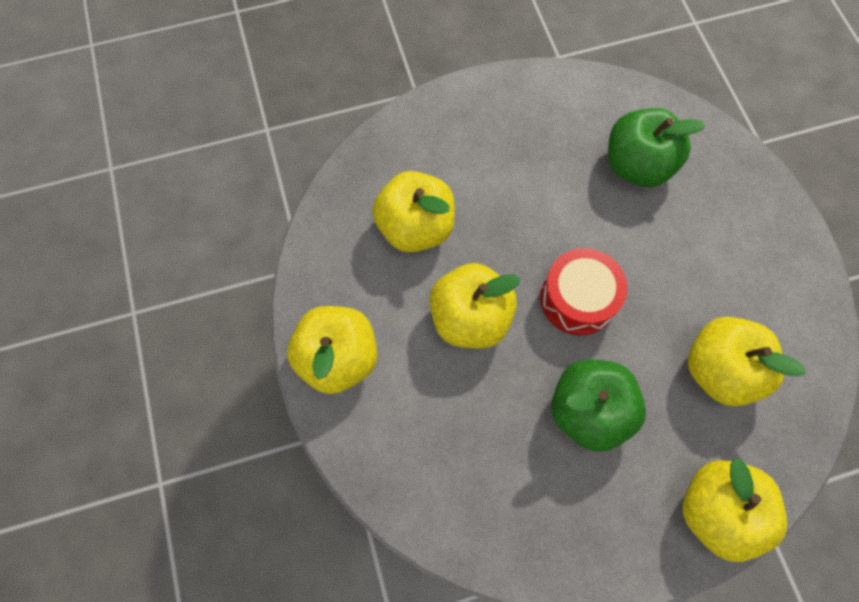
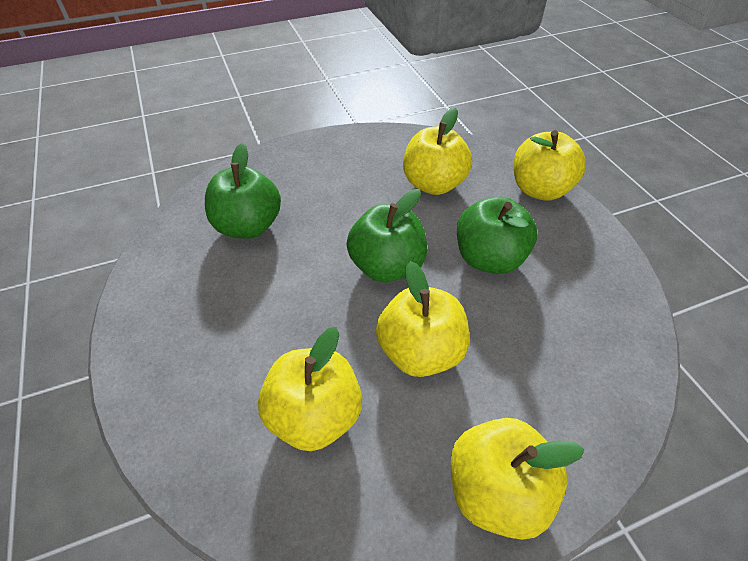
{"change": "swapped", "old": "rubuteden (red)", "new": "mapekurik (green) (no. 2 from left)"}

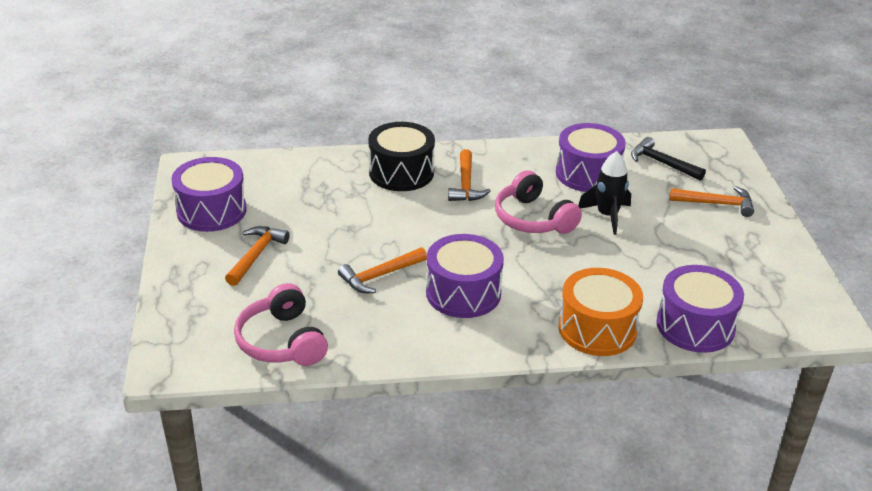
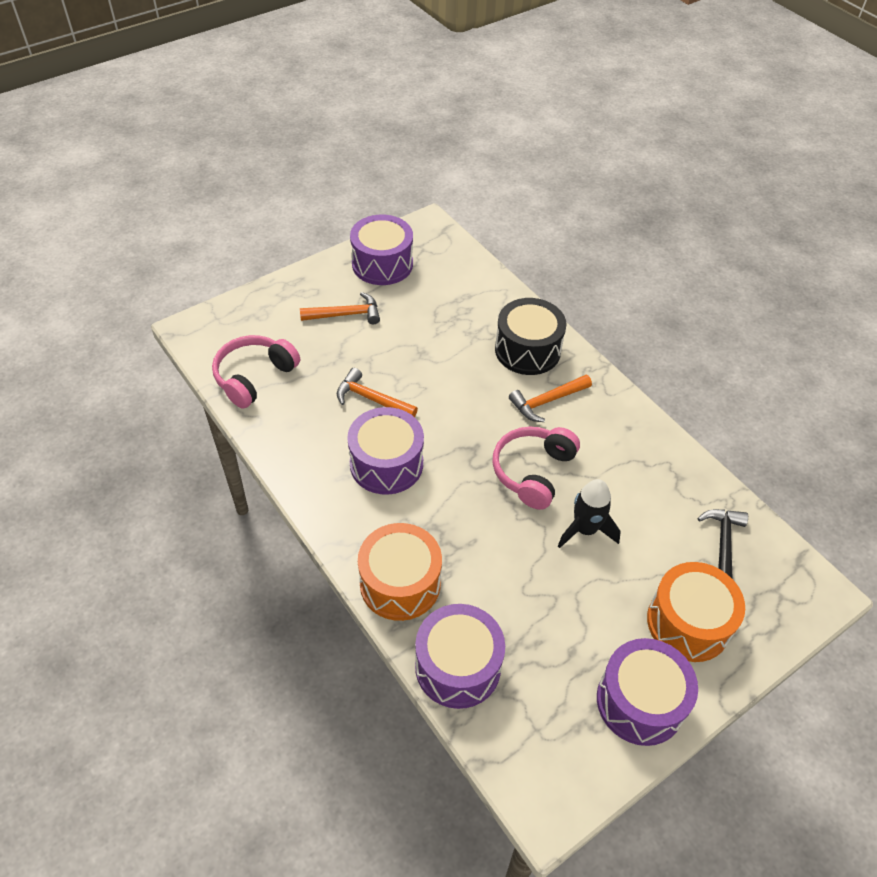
{"change": "shifted", "old": "rubuteden (purple) (no. 3 from left in the first image)", "new": "rubuteden (purple) (no. 4 from left)"}
{"change": "swapped", "old": "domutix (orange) (no. 4 from left)", "new": "rubuteden (orange) (no. 2 from left)"}

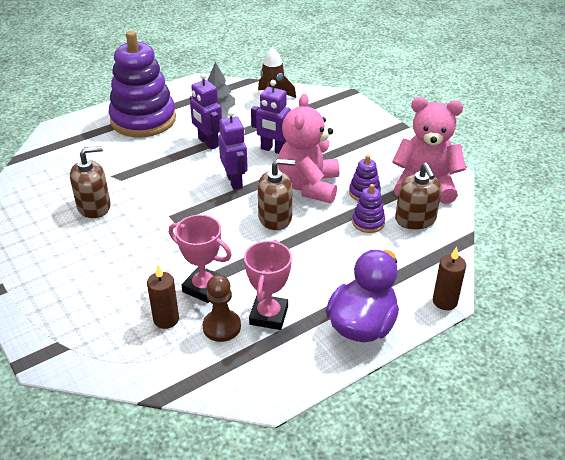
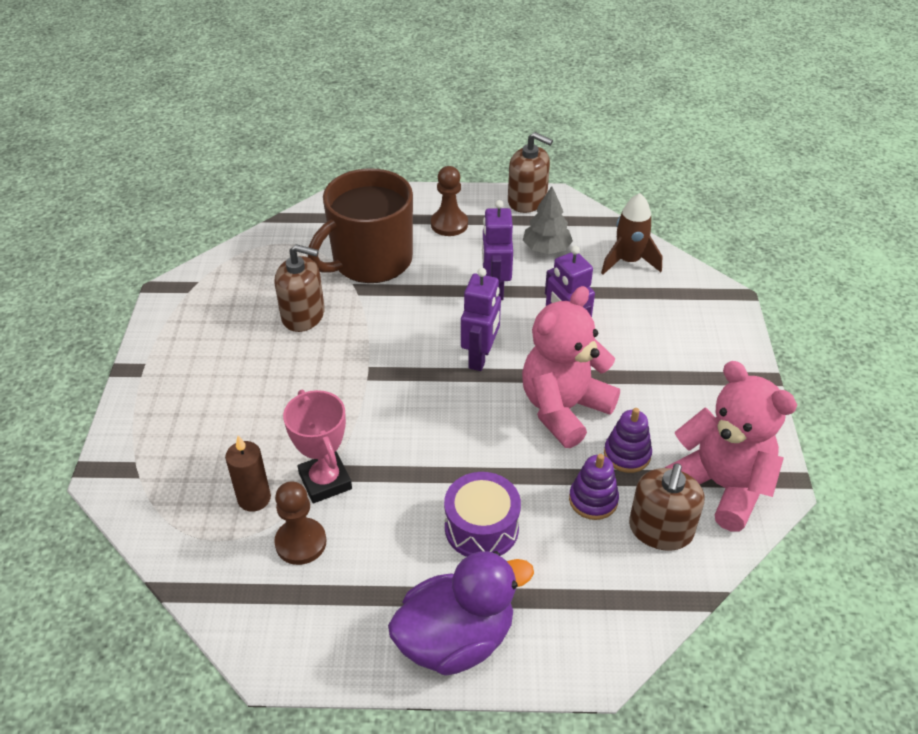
{"change": "swapped", "old": "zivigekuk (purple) (no. 1 from left)", "new": "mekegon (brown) (no. 2 from left)"}
{"change": "gone", "old": "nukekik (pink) (no. 2 from left)"}
{"change": "shifted", "old": "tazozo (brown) (no. 2 from left)"}
{"change": "gone", "old": "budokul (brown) (no. 2 from left)"}
{"change": "new", "new": "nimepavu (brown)"}
{"change": "new", "new": "rubuteden (purple)"}

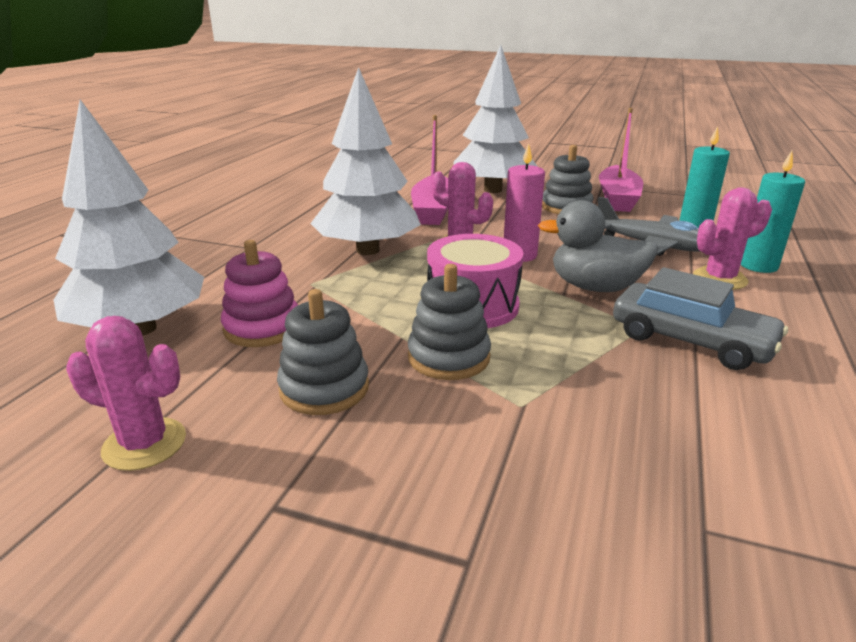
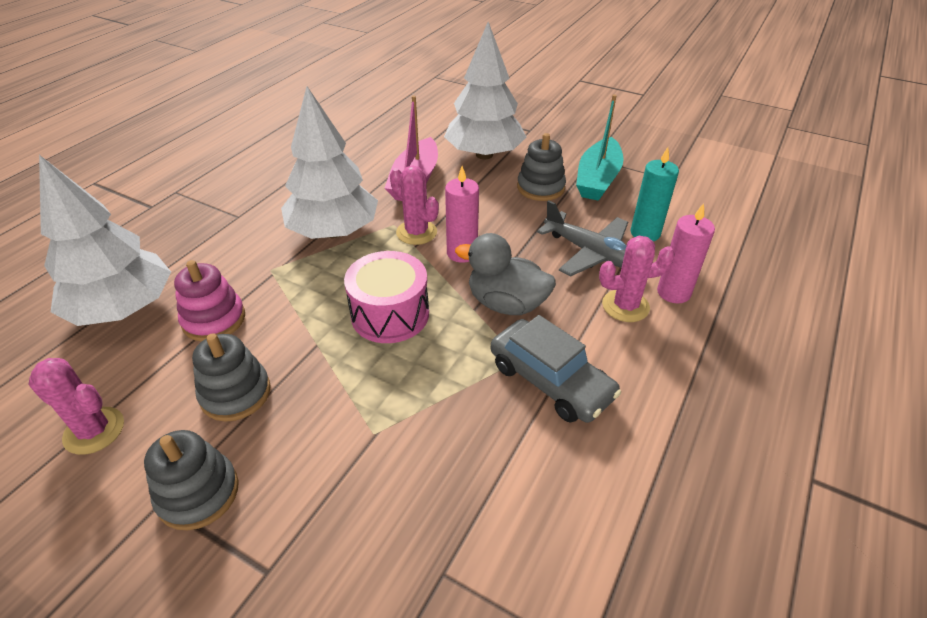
{"change": "shifted", "old": "zivigekuk (grey) (no. 2 from left in the first image)", "new": "zivigekuk (grey) (no. 1 from left)"}
{"change": "repainted", "old": "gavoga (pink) (no. 2 from left)", "new": "gavoga (turquoise)"}
{"change": "repainted", "old": "budokul (turquoise) (no. 2 from left)", "new": "budokul (pink) (no. 2 from left)"}

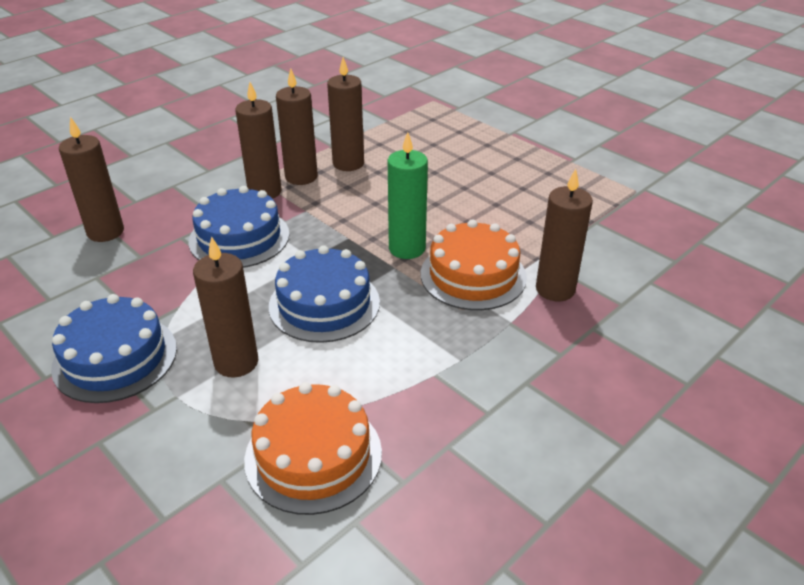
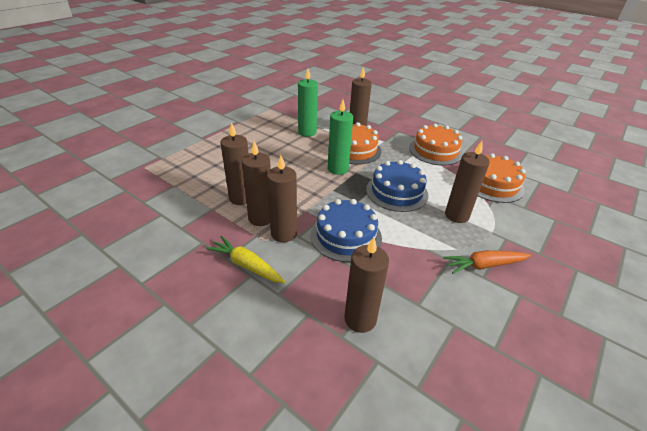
{"change": "swapped", "old": "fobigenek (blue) (no. 1 from left)", "new": "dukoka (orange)"}
{"change": "new", "new": "dukoka (yellow)"}
{"change": "new", "new": "budokul (green) (no. 1 from left)"}
{"change": "new", "new": "fobigenek (orange) (no. 2 from left)"}

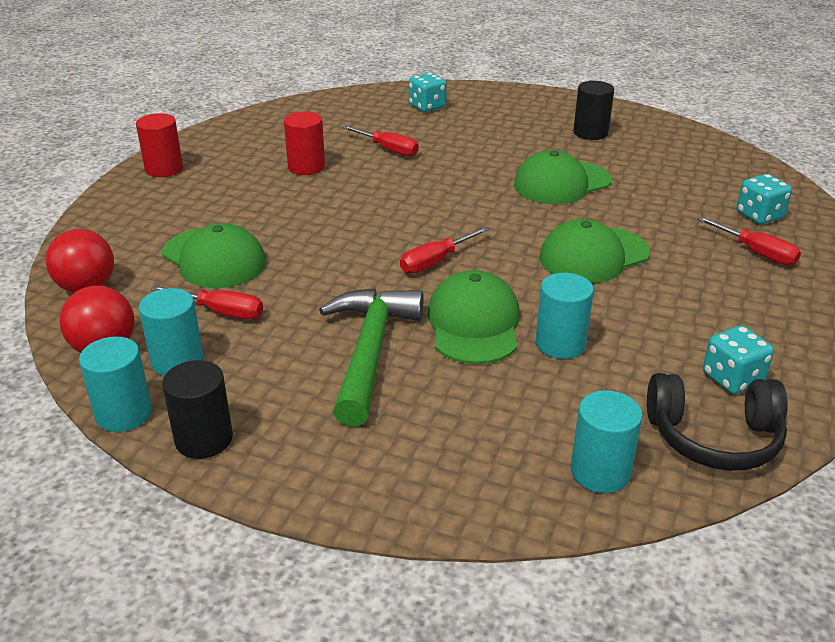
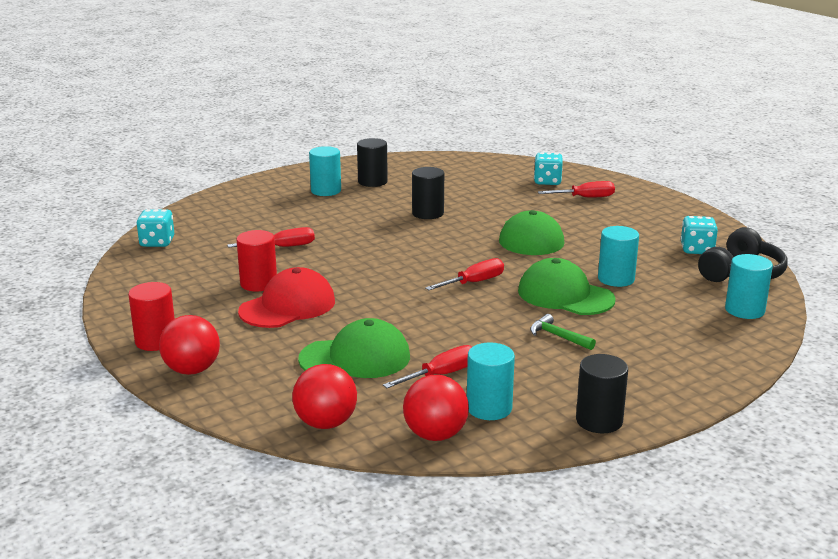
{"change": "shifted", "old": "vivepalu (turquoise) (no. 1 from left)"}
{"change": "scaled", "old": "domutix (green)", "factor": 0.45}
{"change": "rotated", "old": "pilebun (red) (no. 3 from left)", "degrees": -120}
{"change": "shifted", "old": "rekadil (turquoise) (no. 1 from left)"}
{"change": "swapped", "old": "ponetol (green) (no. 3 from left)", "new": "vivepalu (black) (no. 2 from left)"}
{"change": "new", "new": "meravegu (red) (no. 1 from left)"}
{"change": "new", "new": "ponetol (red)"}

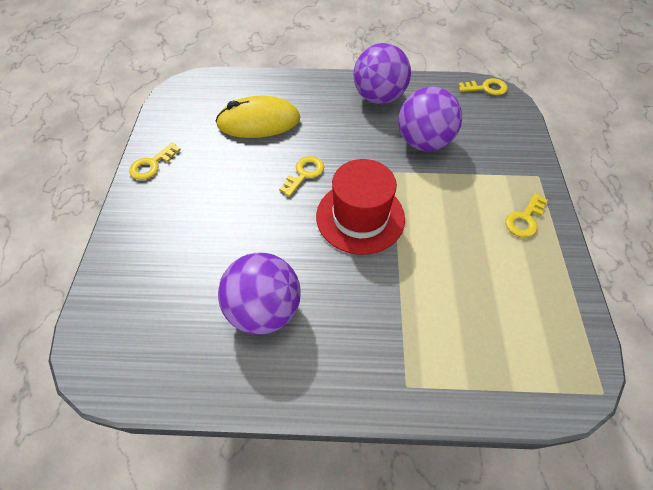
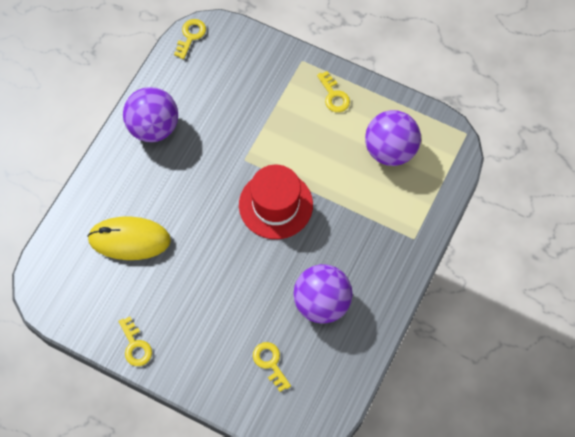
{"change": "rotated", "old": "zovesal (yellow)", "degrees": 75}
{"change": "shifted", "old": "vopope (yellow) (no. 2 from left in the first image)", "new": "vopope (yellow) (no. 3 from left)"}
{"change": "shifted", "old": "meravegu (purple) (no. 3 from left)"}

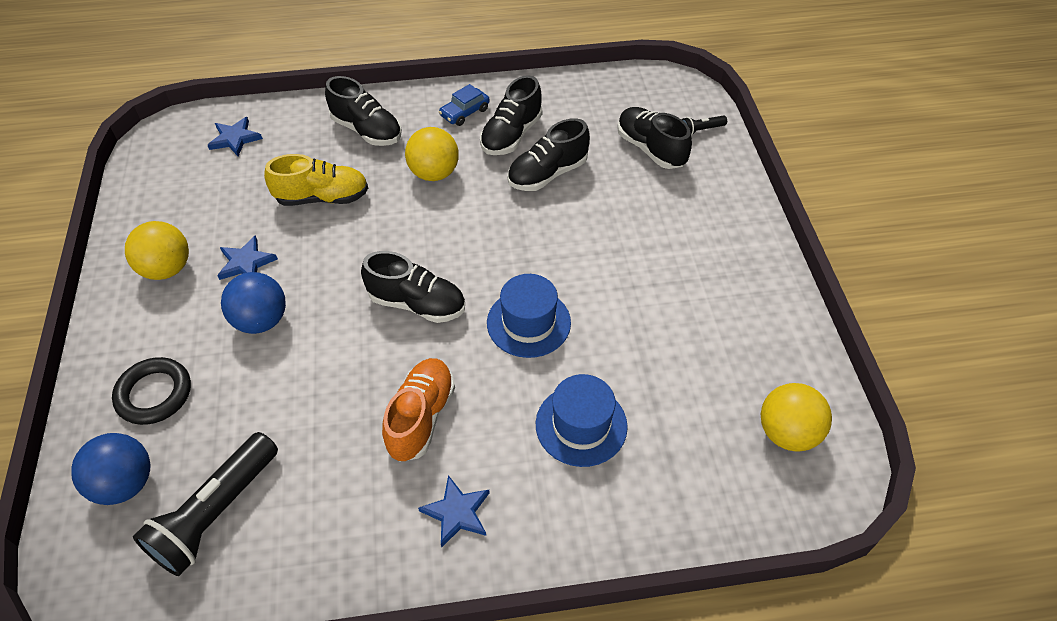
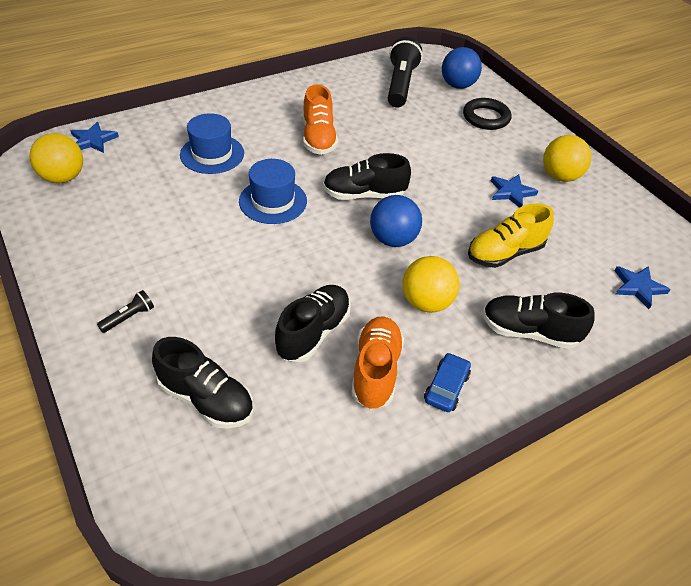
{"change": "shifted", "old": "meravegu (blue) (no. 2 from left in the first image)", "new": "meravegu (blue) (no. 1 from left)"}
{"change": "shifted", "old": "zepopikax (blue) (no. 3 from left in the first image)", "new": "zepopikax (blue) (no. 1 from left)"}
{"change": "repainted", "old": "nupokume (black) (no. 3 from left)", "new": "nupokume (orange) (no. 2 from left)"}
{"change": "shifted", "old": "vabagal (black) (no. 2 from left in the first image)", "new": "vabagal (black) (no. 1 from left)"}

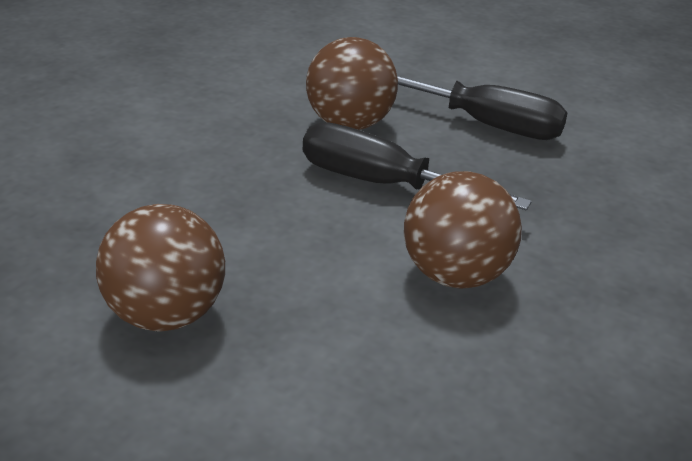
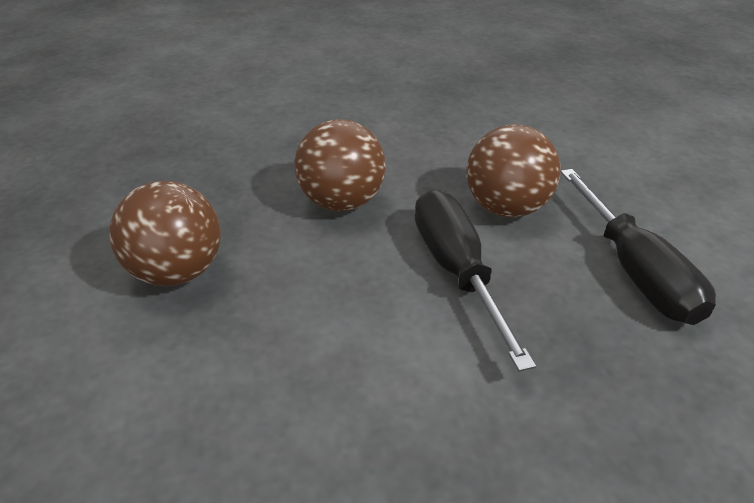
{"change": "shifted", "old": "meravegu (brown) (no. 3 from left in the first image)", "new": "meravegu (brown) (no. 2 from left)"}

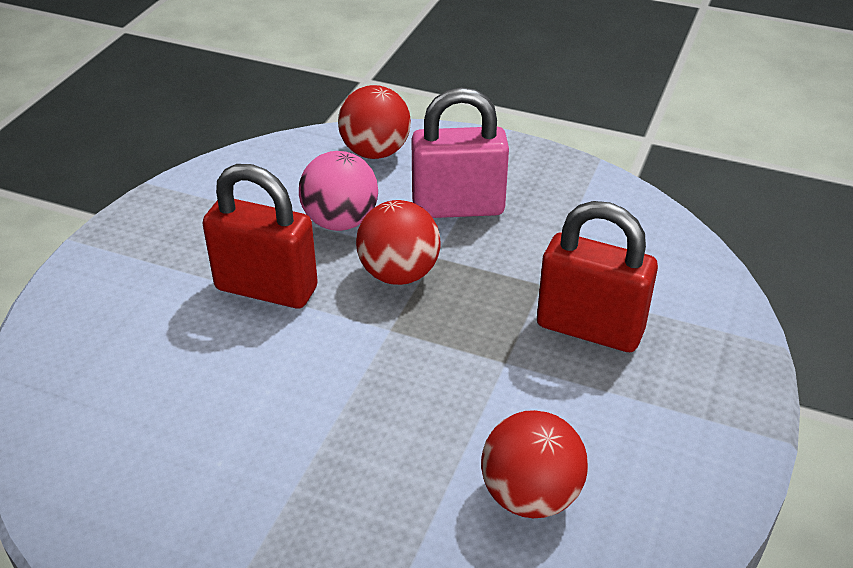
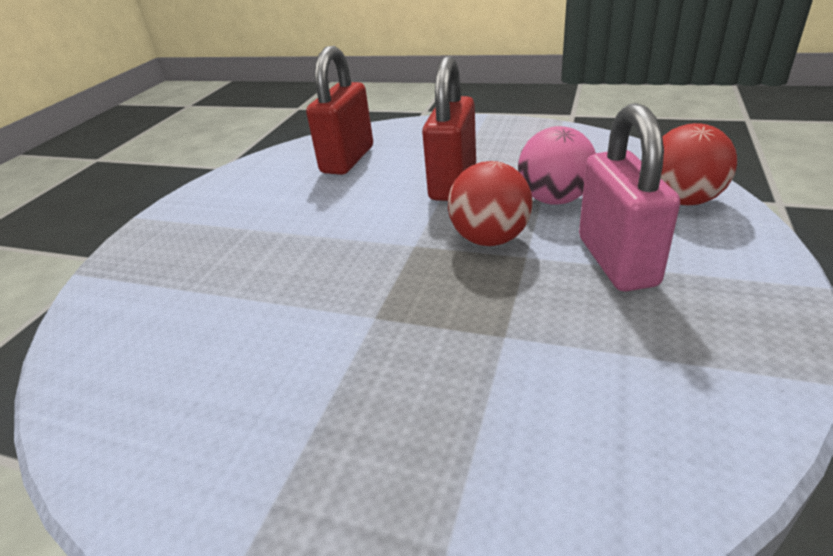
{"change": "gone", "old": "meravegu (red) (no. 3 from left)"}
{"change": "shifted", "old": "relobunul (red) (no. 2 from left in the first image)", "new": "relobunul (red) (no. 1 from left)"}

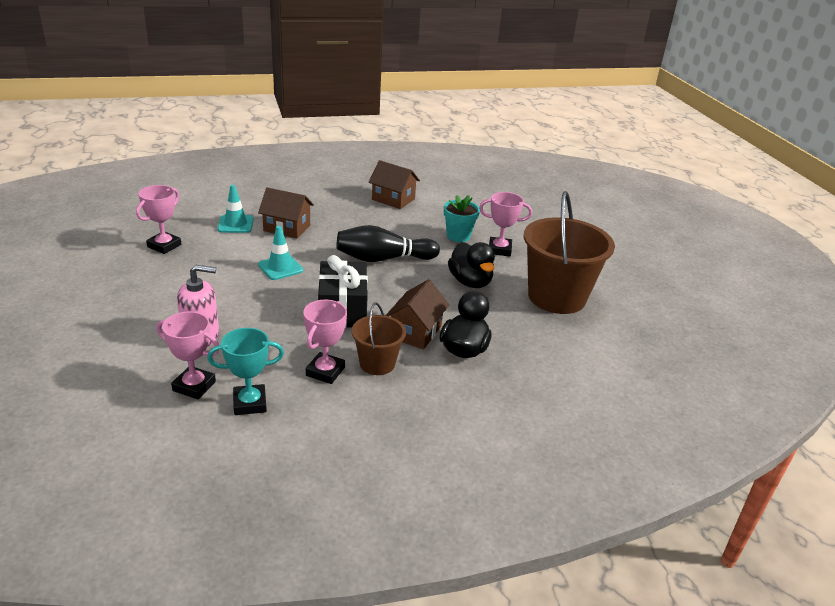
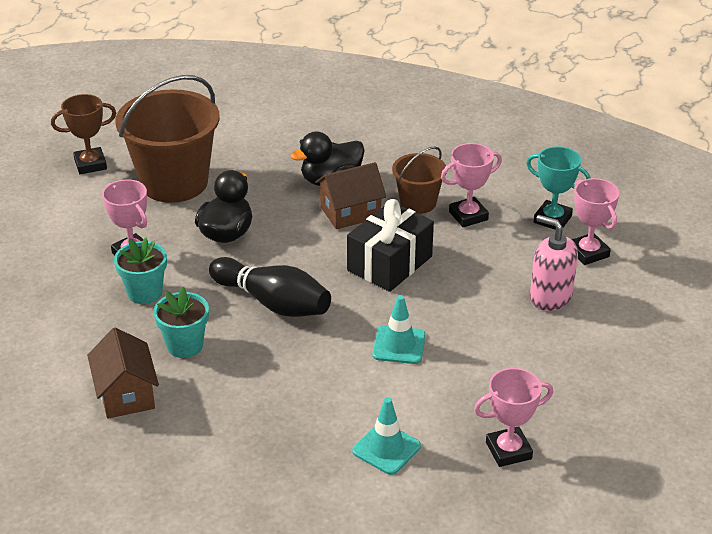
{"change": "gone", "old": "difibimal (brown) (no. 1 from left)"}
{"change": "new", "new": "nukekik (brown)"}
{"change": "new", "new": "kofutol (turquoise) (no. 2 from left)"}

